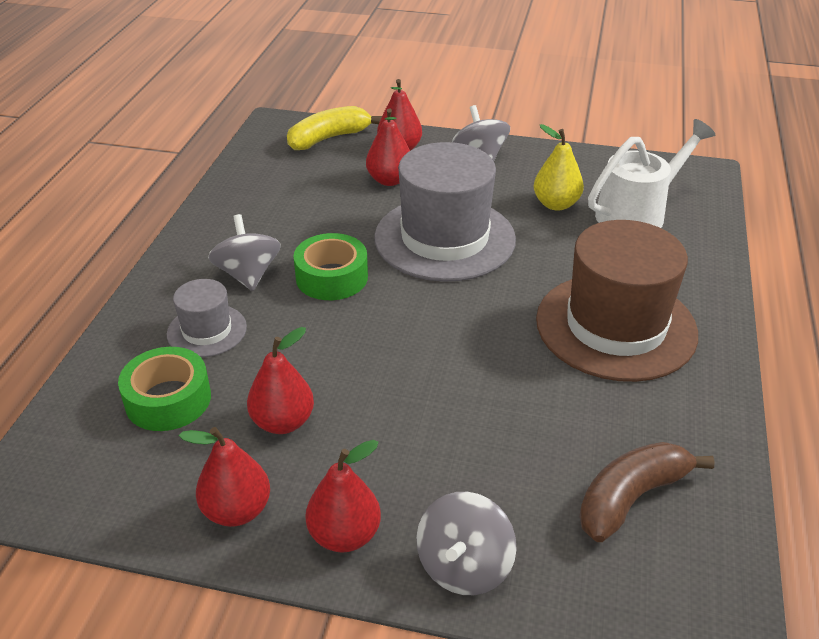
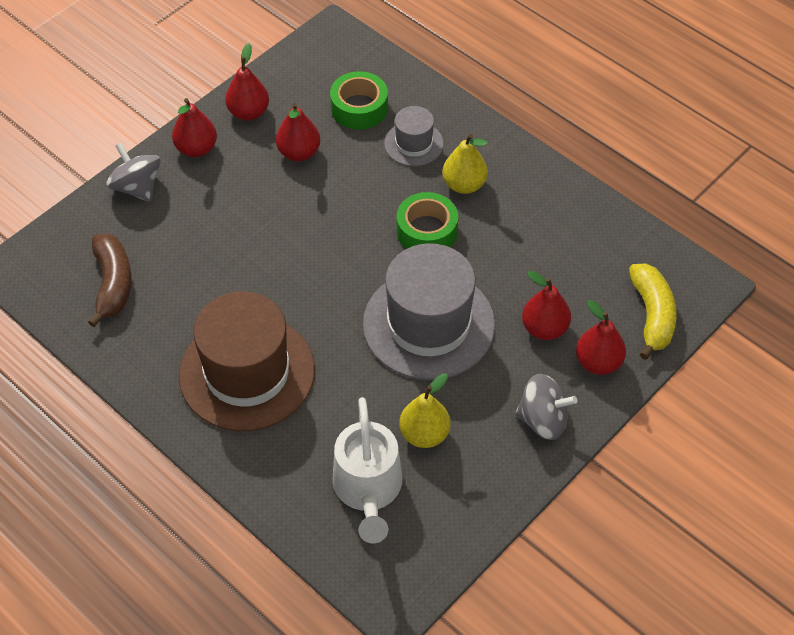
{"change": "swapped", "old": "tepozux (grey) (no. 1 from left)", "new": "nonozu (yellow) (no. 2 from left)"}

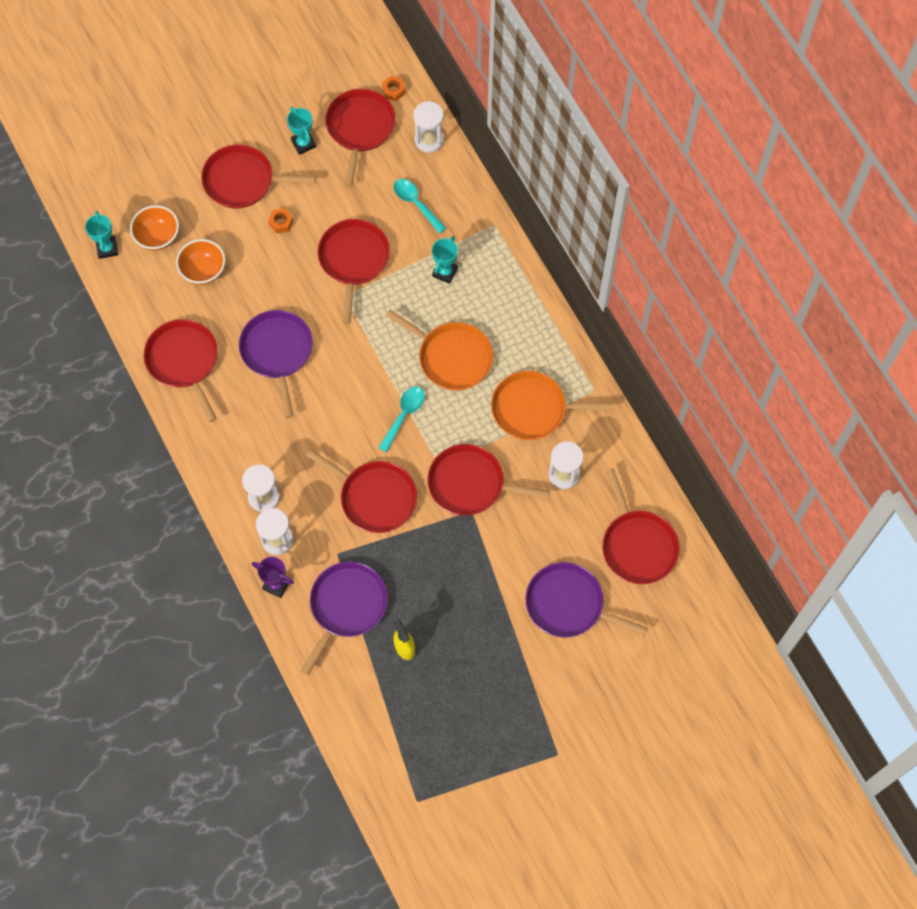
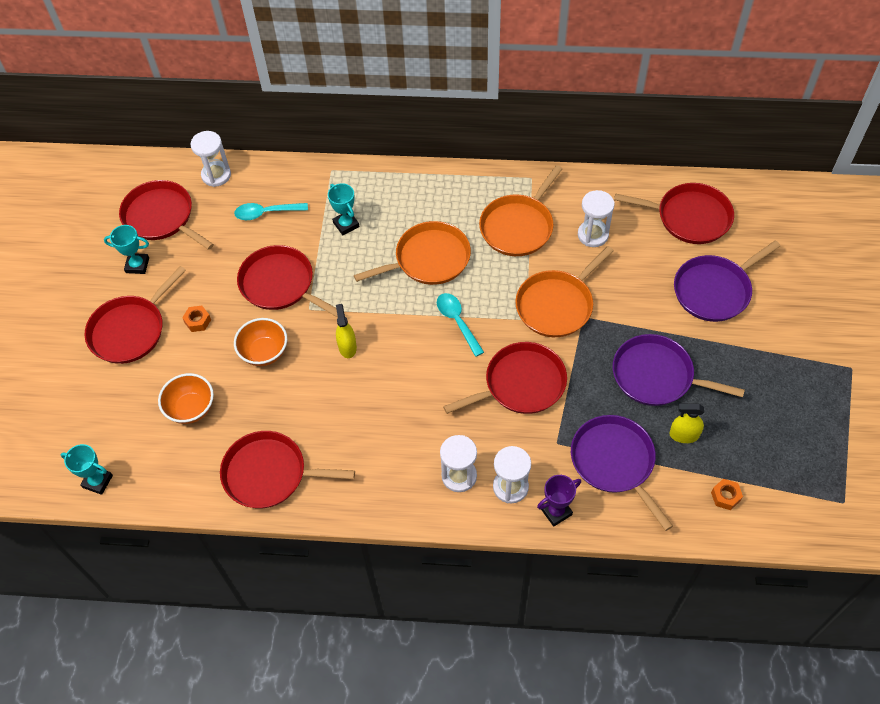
{"change": "shifted", "old": "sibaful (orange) (no. 1 from left in the first image)", "new": "sibaful (orange) (no. 2 from left)"}
{"change": "shifted", "old": "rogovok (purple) (no. 1 from left in the first image)", "new": "rogovok (purple) (no. 2 from left)"}
{"change": "shifted", "old": "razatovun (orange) (no. 2 from left)"}
{"change": "repainted", "old": "rogovok (red) (no. 6 from left)", "new": "rogovok (orange) (no. 3 from left)"}
{"change": "new", "new": "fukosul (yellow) (no. 1 from left)"}

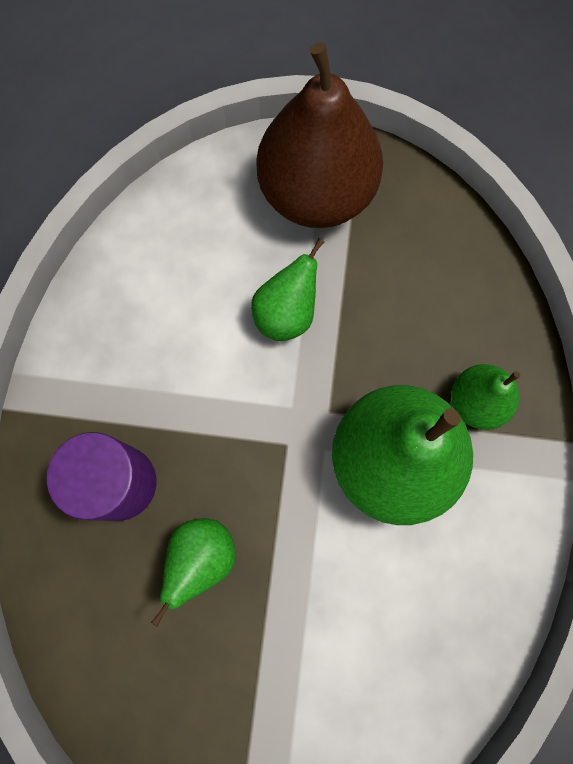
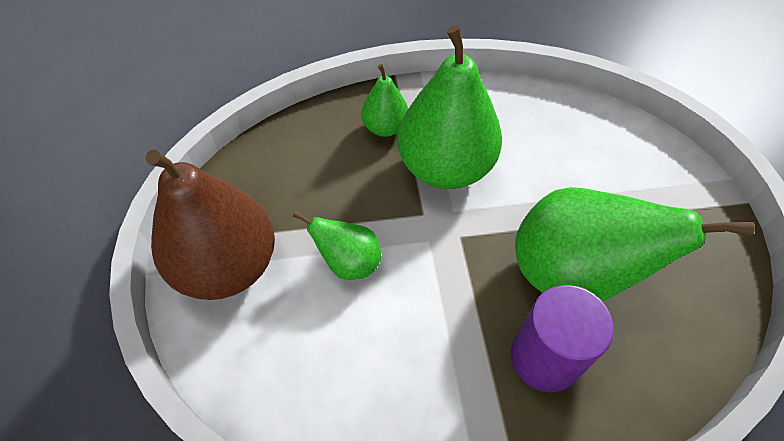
{"change": "scaled", "old": "nonozu (green) (no. 1 from left in the first image)", "factor": 1.98}

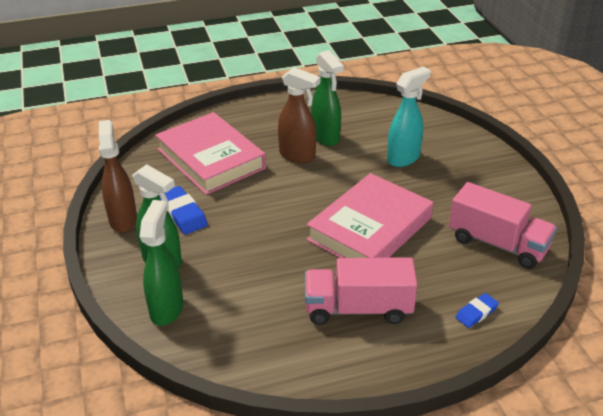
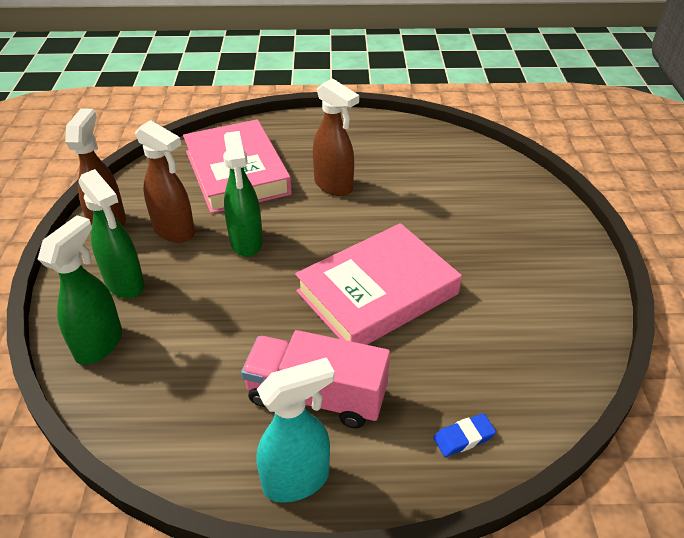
{"change": "swapped", "old": "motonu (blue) (no. 1 from left)", "new": "fukosul (brown) (no. 2 from left)"}
{"change": "shifted", "old": "fukosul (green) (no. 3 from left)"}
{"change": "shifted", "old": "fukosul (turquoise)"}
{"change": "gone", "old": "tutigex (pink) (no. 2 from left)"}

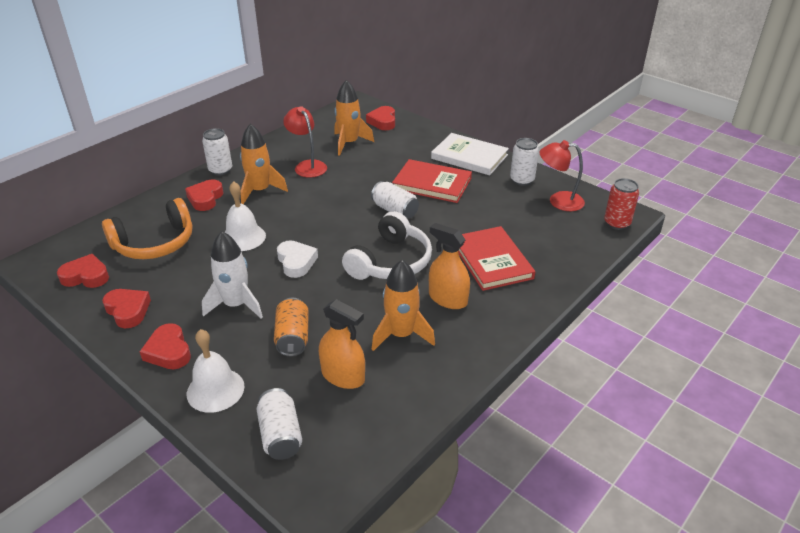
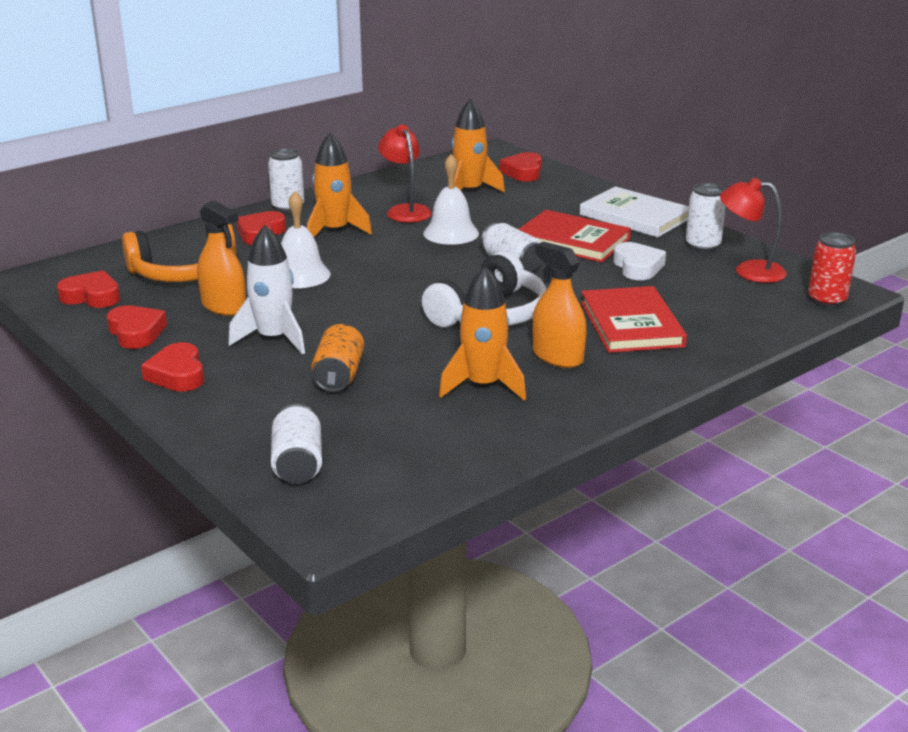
{"change": "shifted", "old": "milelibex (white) (no. 1 from left in the first image)", "new": "milelibex (white) (no. 2 from left)"}
{"change": "shifted", "old": "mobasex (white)"}
{"change": "shifted", "old": "fukosul (orange) (no. 1 from left)"}

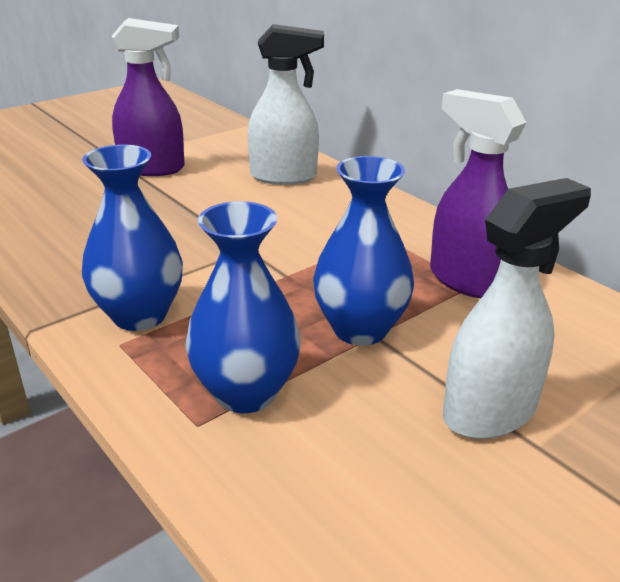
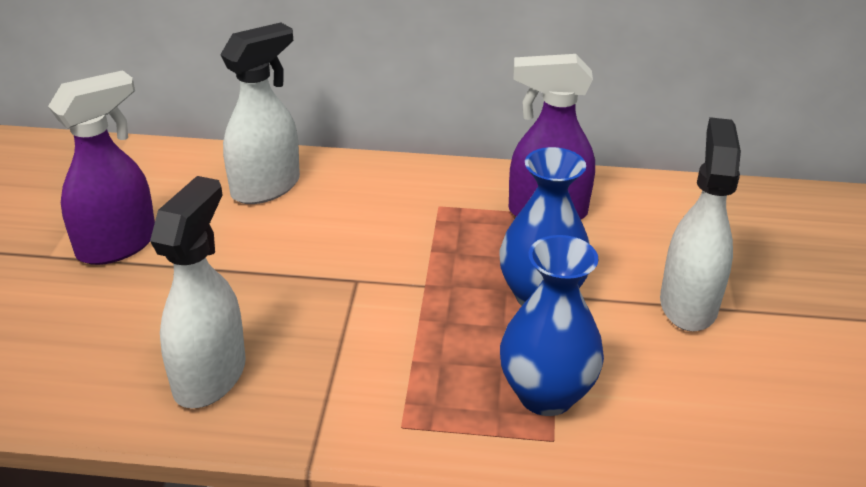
{"change": "gone", "old": "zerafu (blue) (no. 1 from left)"}
{"change": "new", "new": "fukosul (white) (no. 1 from left)"}

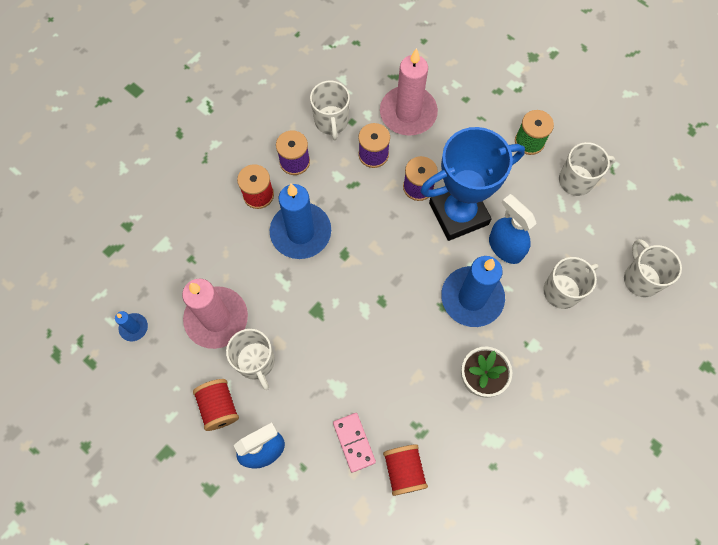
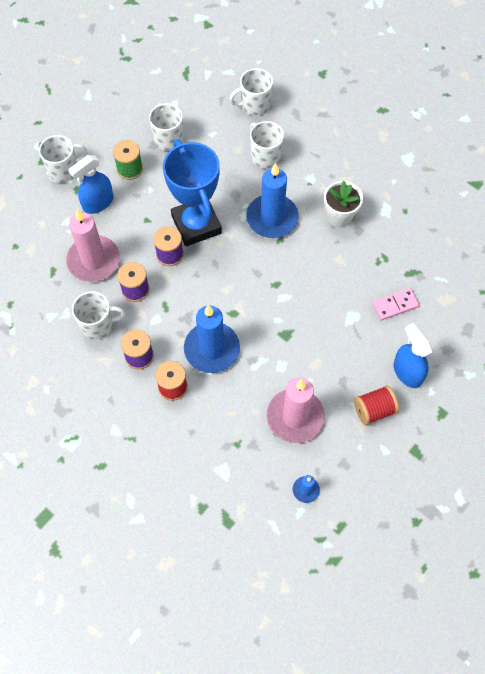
{"change": "shifted", "old": "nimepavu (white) (no. 1 from left)"}
{"change": "gone", "old": "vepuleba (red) (no. 3 from left)"}
{"change": "shifted", "old": "fukosul (blue) (no. 2 from left in the first image)", "new": "fukosul (blue) (no. 1 from left)"}

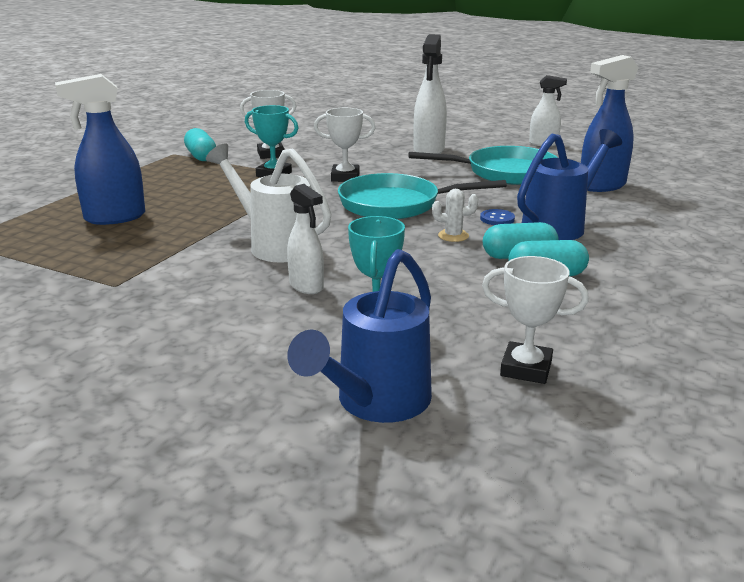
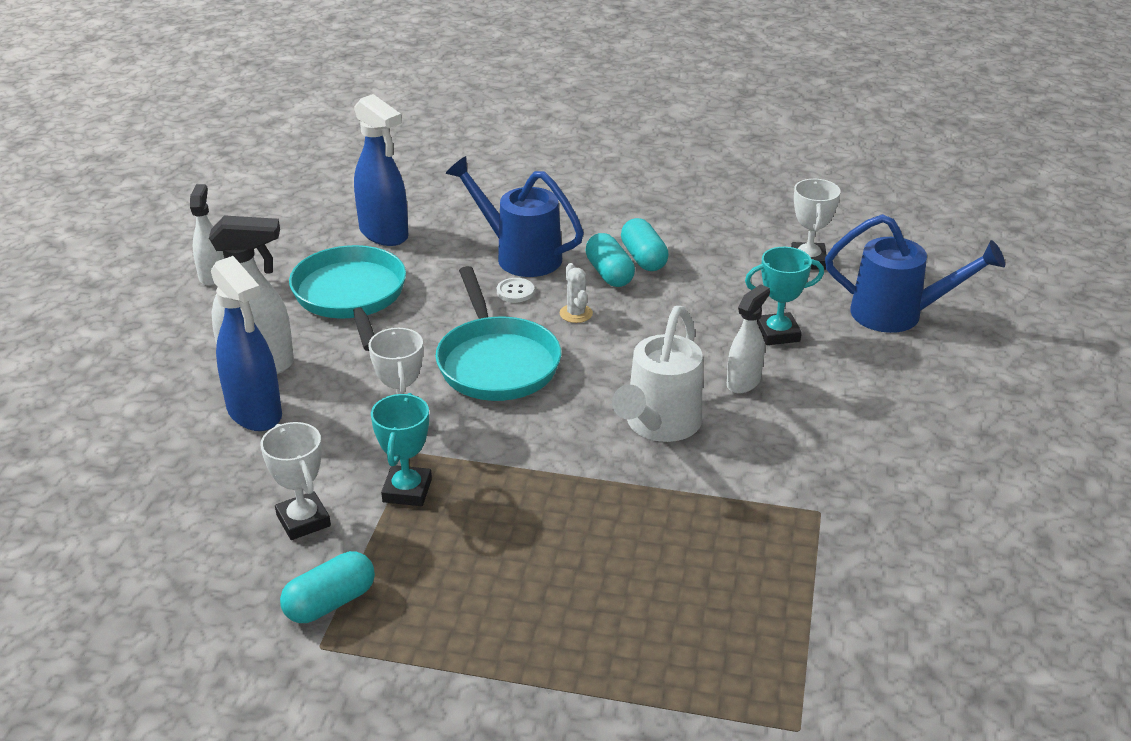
{"change": "shifted", "old": "fukosul (blue) (no. 1 from left)"}
{"change": "repainted", "old": "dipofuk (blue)", "new": "dipofuk (white)"}

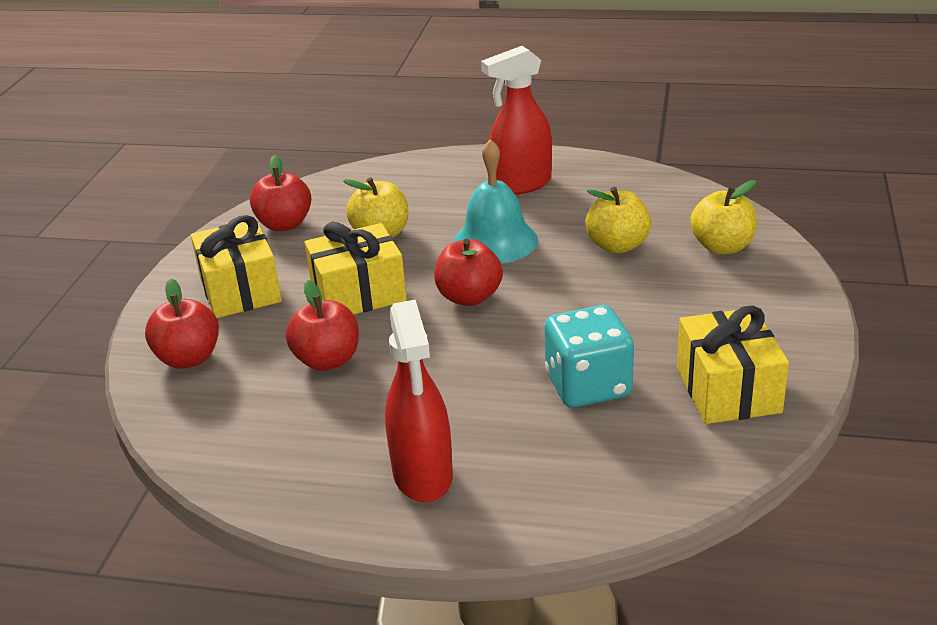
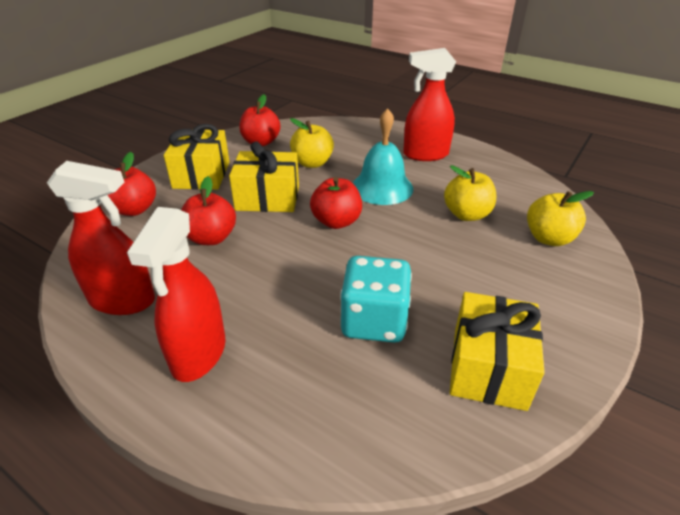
{"change": "new", "new": "fukosul (red) (no. 1 from left)"}

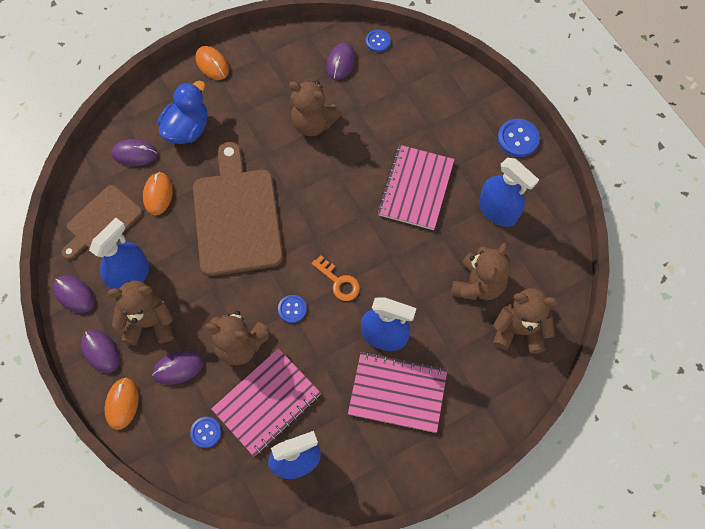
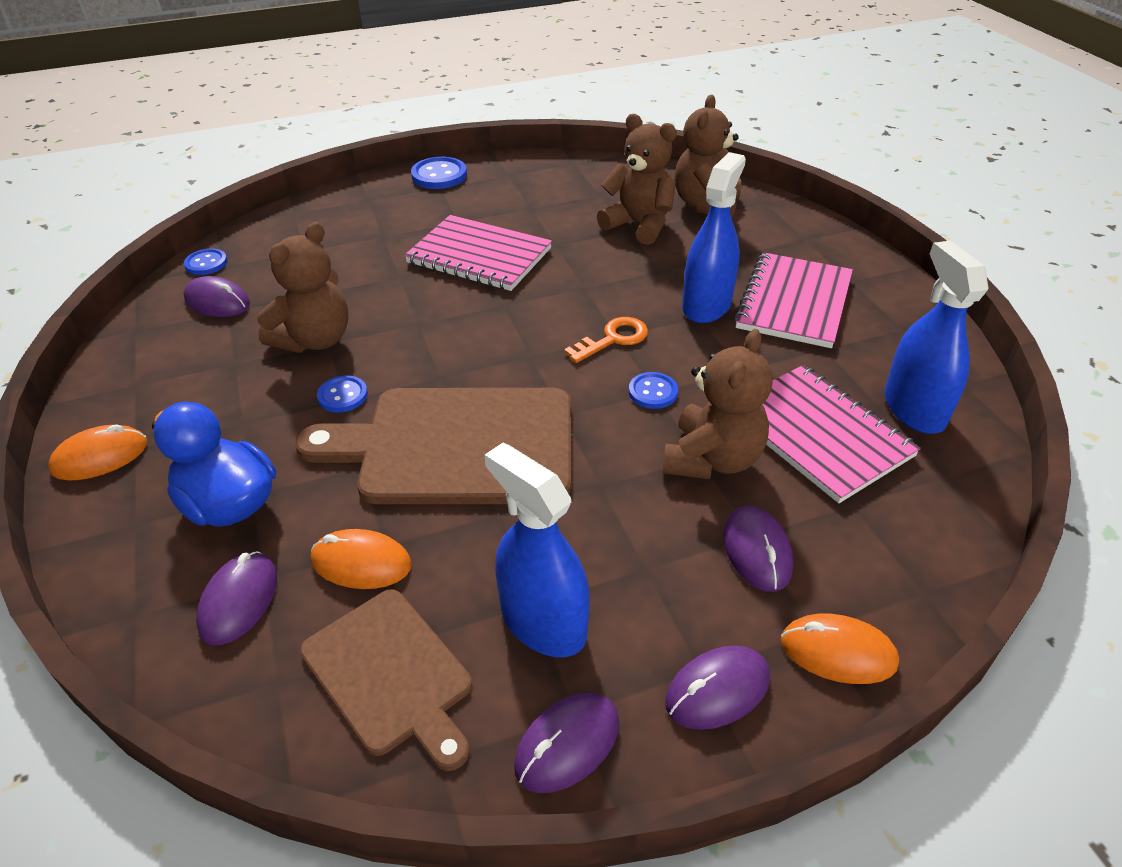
{"change": "gone", "old": "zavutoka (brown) (no. 1 from left)"}
{"change": "shifted", "old": "dipofuk (blue) (no. 1 from left in the first image)", "new": "dipofuk (blue) (no. 2 from left)"}
{"change": "gone", "old": "fukosul (blue) (no. 4 from left)"}

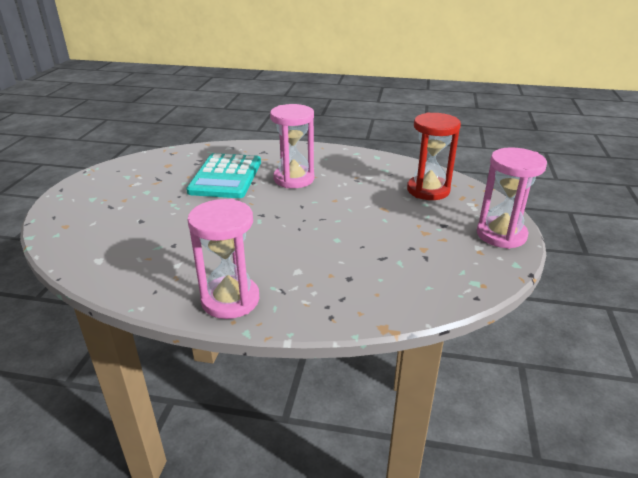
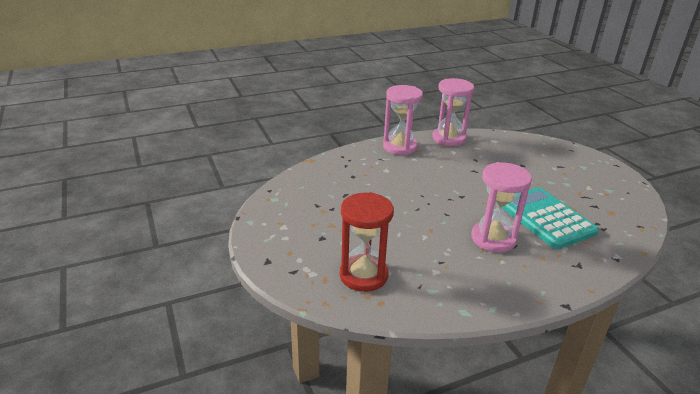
{"change": "shifted", "old": "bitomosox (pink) (no. 3 from left in the first image)", "new": "bitomosox (pink) (no. 2 from left)"}

